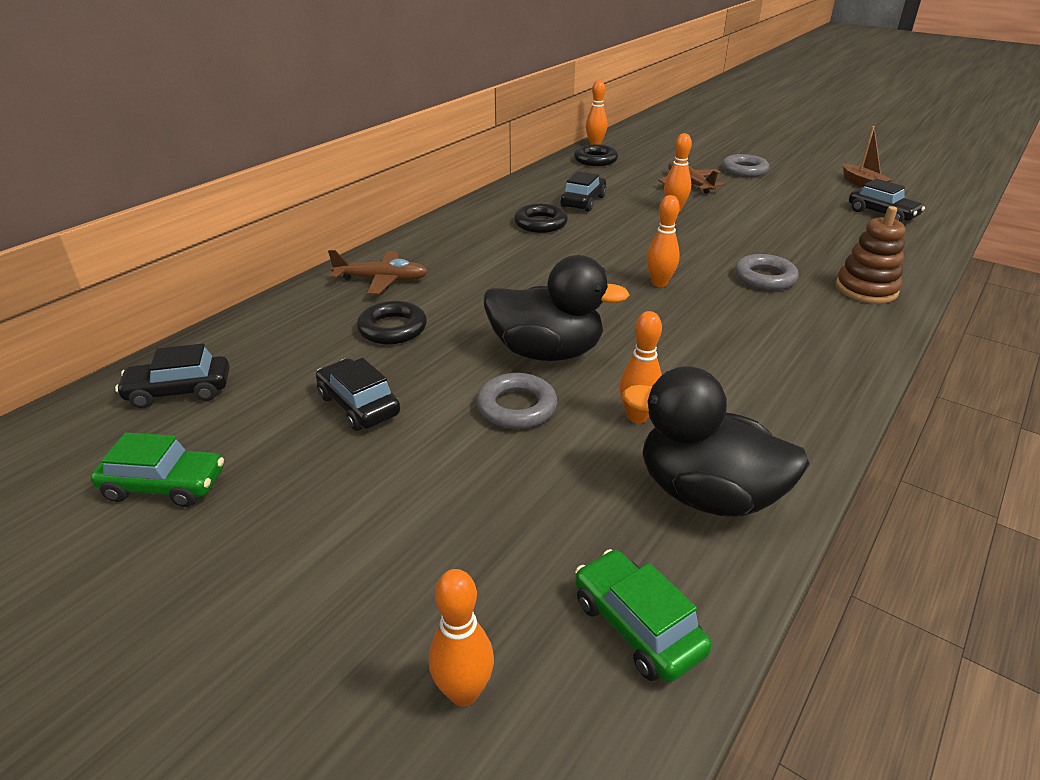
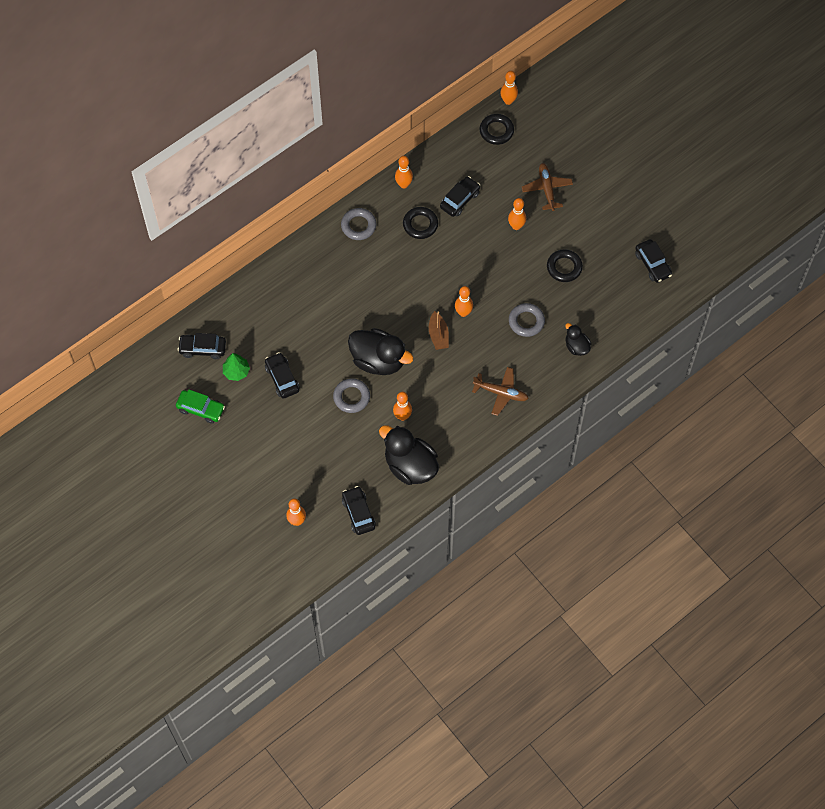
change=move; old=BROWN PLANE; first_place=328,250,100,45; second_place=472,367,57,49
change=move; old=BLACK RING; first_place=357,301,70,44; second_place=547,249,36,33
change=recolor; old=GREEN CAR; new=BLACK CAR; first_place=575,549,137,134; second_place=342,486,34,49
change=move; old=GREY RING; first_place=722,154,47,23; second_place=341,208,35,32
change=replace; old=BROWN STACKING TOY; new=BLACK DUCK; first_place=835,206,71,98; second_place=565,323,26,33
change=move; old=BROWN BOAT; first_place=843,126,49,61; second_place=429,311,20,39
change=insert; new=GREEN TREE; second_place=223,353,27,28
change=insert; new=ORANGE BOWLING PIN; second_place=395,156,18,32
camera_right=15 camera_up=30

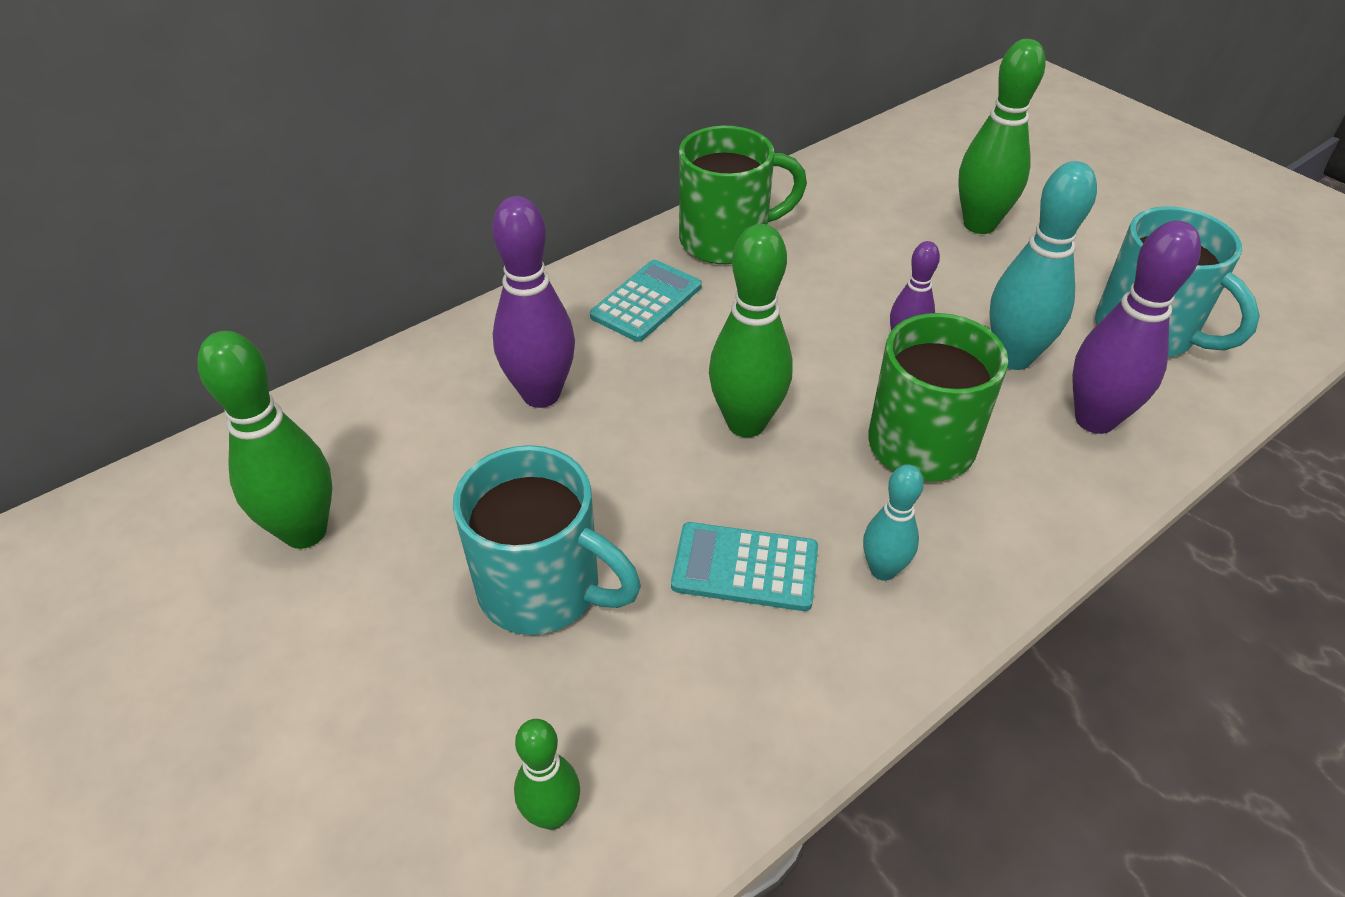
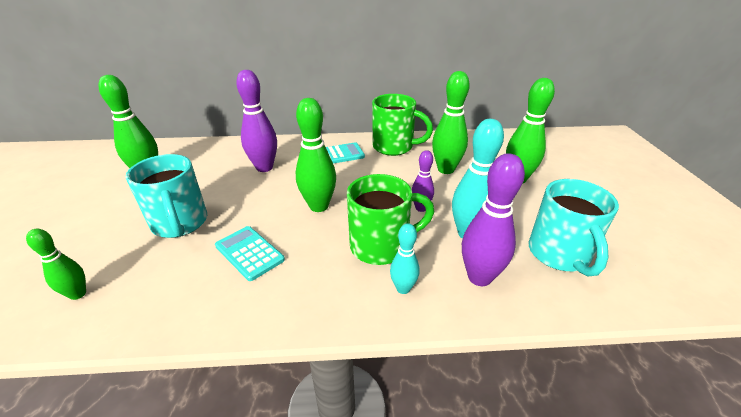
change=move; old=TURQUOISE BOWLING PIN; first_place=863,464,61,117; second_place=390,223,30,71
change=insert; new=GREEN BOWLING PIN; second_place=432,71,38,103
camera_right=35 camera_up=-10

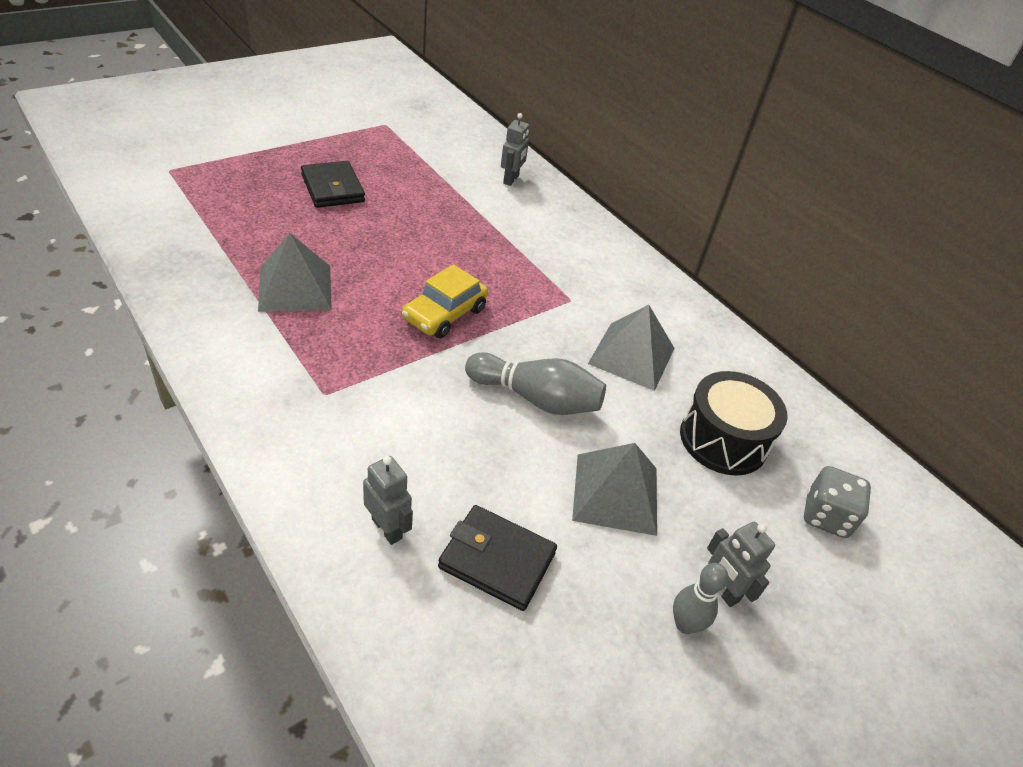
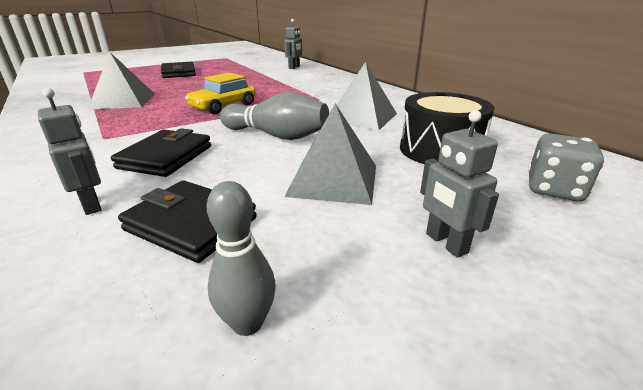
change=move; old=GREY BOWLING PIN; first_place=673,563,55,71; second_place=207,181,69,155
change=insert; new=BLACK WALLET; second_place=111,128,100,49
camera_right=10 camera_up=-15

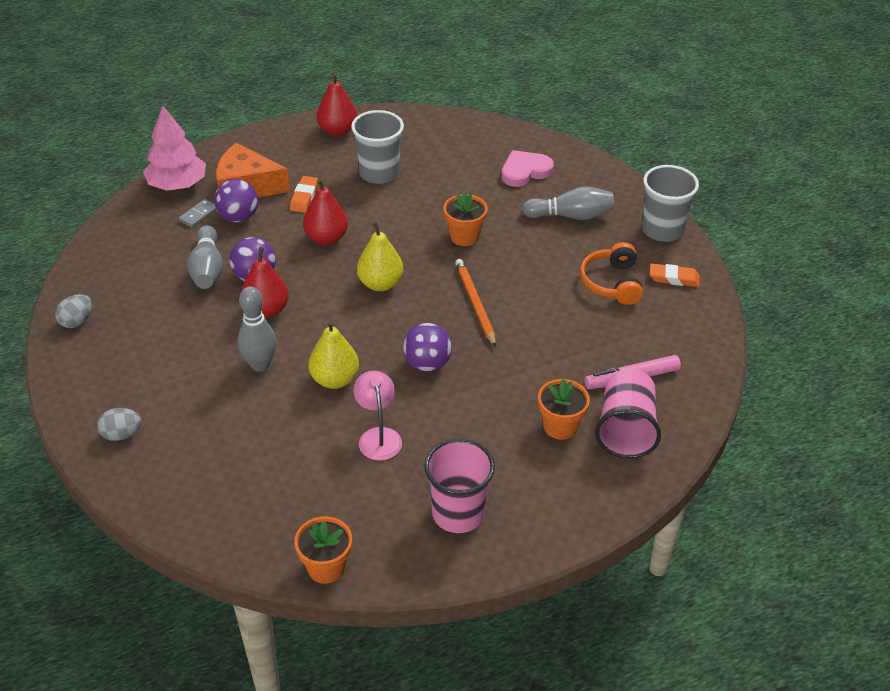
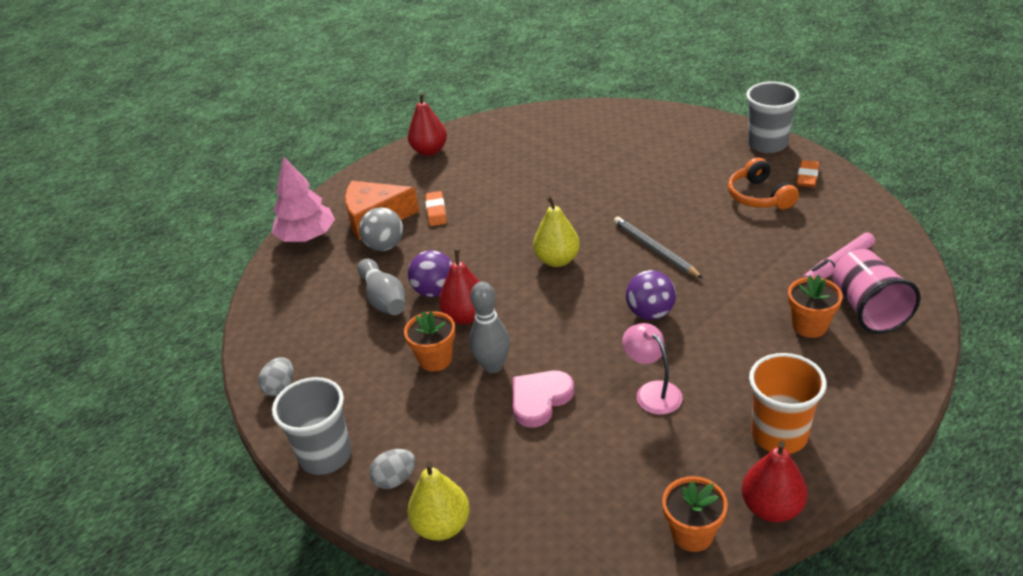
change=delete; old=GREY DOMINO; first_place=179,199,37,29
change=recolor; old=PURPLE BALL; new=GREY BALL; first_place=214,179,44,43; second_place=359,207,44,44
change=move; old=RED PEAR; first_place=303,179,45,66; second_place=741,441,67,81
change=move; old=YELLOW PEAR; first_place=308,320,51,69; second_place=407,461,63,80
change=move; old=GREY CUP; first_place=351,110,53,74; second_place=272,377,80,98
change=recolor; old=PINK CUP; new=ORANGE CUP; first_place=424,438,71,95; second_place=749,353,78,101
change=move; old=ORANGE FLOWER POT; first_place=444,192,44,54; second_place=404,311,51,61
change=recolor; old=ORANGE PENCIL; new=GREY PENCIL; first_place=455,259,41,88; second_place=614,216,88,62
change=move; old=PINK HEART; first_place=501,150,53,37; second_place=513,371,61,57
change=delete; old=GREY BOWLING PIN; first_place=522,186,92,34
change=rotate; old=ORANGE ERASER; first_place=650,264,50,23; second_place=796,160,23,28; degrees=-60
camera_right=-15 camera_up=-5

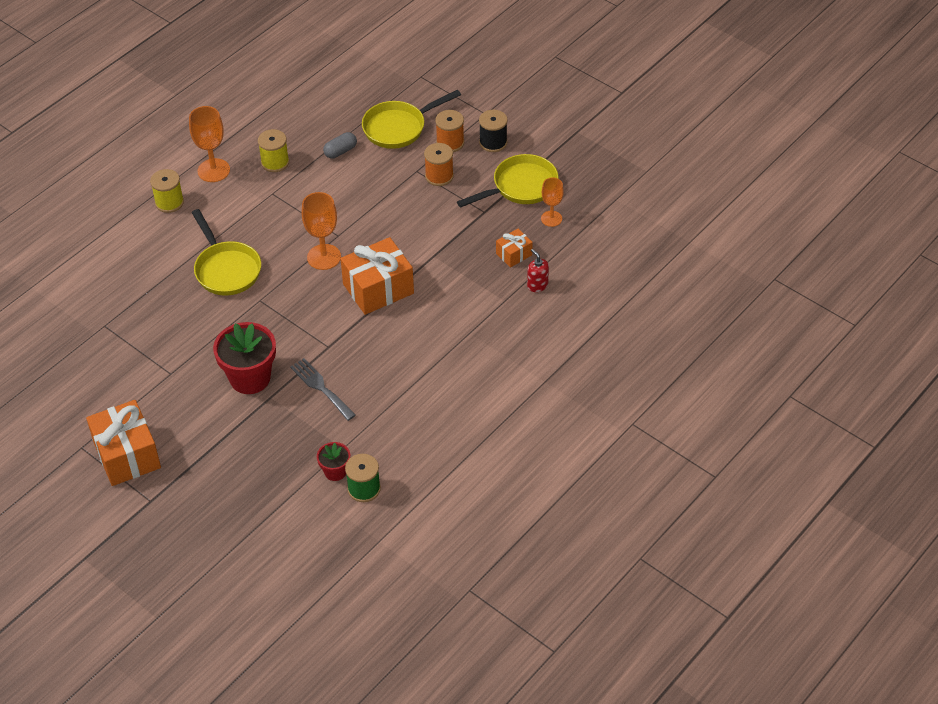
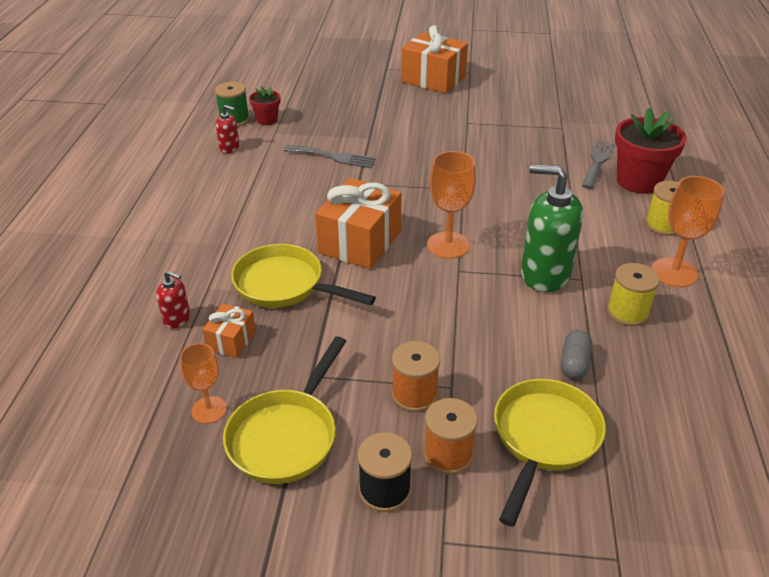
change=move; old=YELLOW PAN; first_place=192,209,69,87; second_place=231,244,145,64
change=move; old=RED FLOWER POT; first_place=213,322,63,72; second_place=615,108,72,86
change=insert; new=RED SOAP DISPENSER; second_place=216,105,23,48
change=insert; new=GREEN SOAP DISPENSER; second_place=521,164,62,128
change=insert; new=GREY FORK; second_place=582,139,32,50
camera_right=145 camera_up=-10

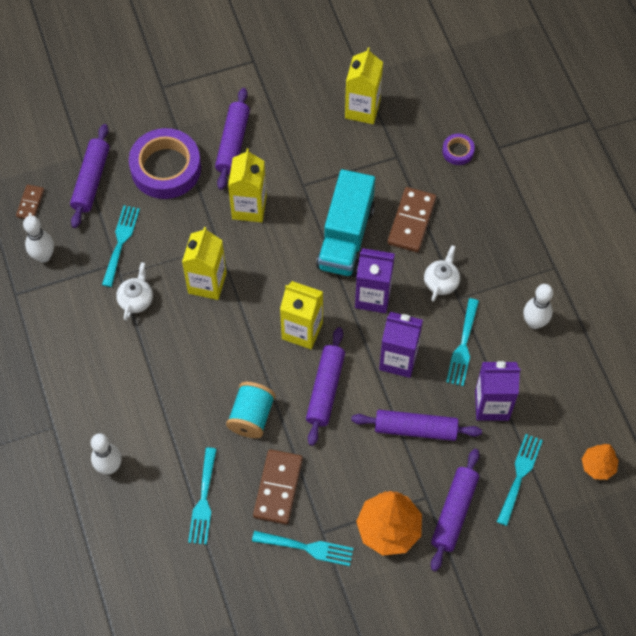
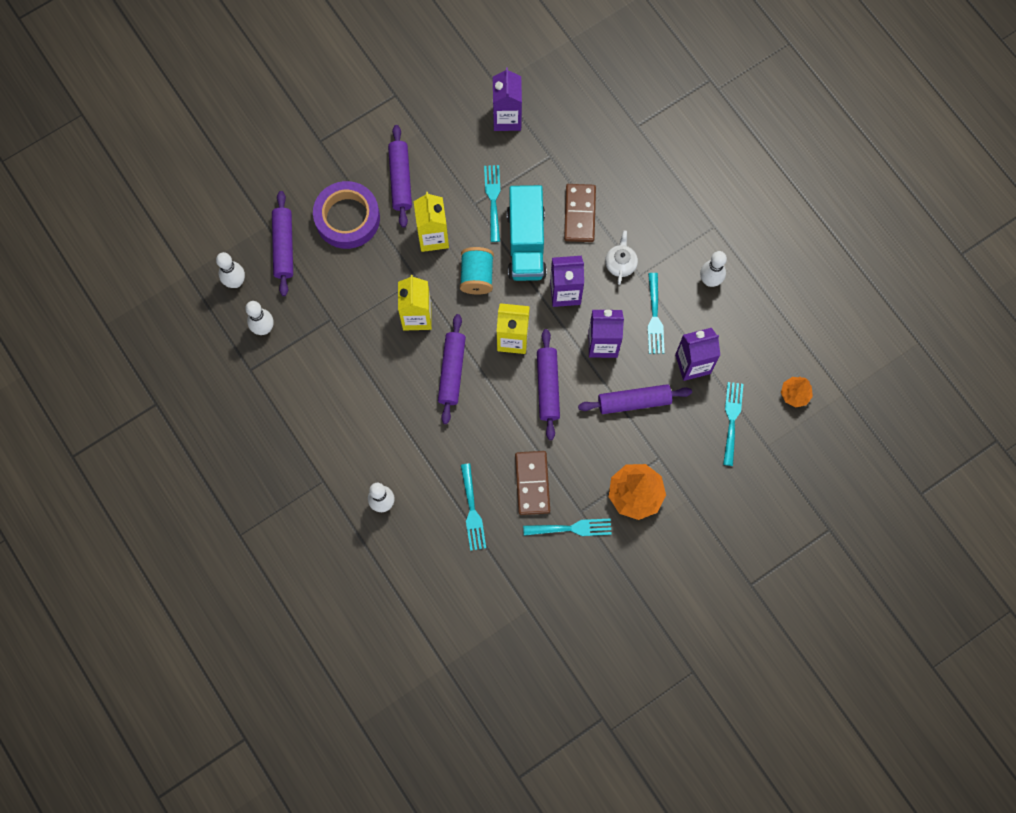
change=replace; old=BROWN DOMINO; new=WHITE BOWLING PIN; first_place=16,185,28,34; second_place=216,252,29,36
change=move; old=TURQUOISE FORK; first_place=102,205,38,82; second_place=484,165,17,77
change=delete; old=WHITE TEAPOT; first_place=116,262,37,59
change=move; old=TURQUOISE SPOOL; first_place=226,382,50,56; second_place=460,247,34,48
change=recolor; old=YELLOW CARTON; new=PURPLE CARTON; first_place=345,47,38,77; second_place=493,67,29,64
change=move; old=PURPLE ROLLING PIN; first_place=431,449,48,123; second_place=438,314,28,110
change=delete; old=PURPLE TAPE; first_place=442,133,33,32
camera_right=-15 camera_up=10

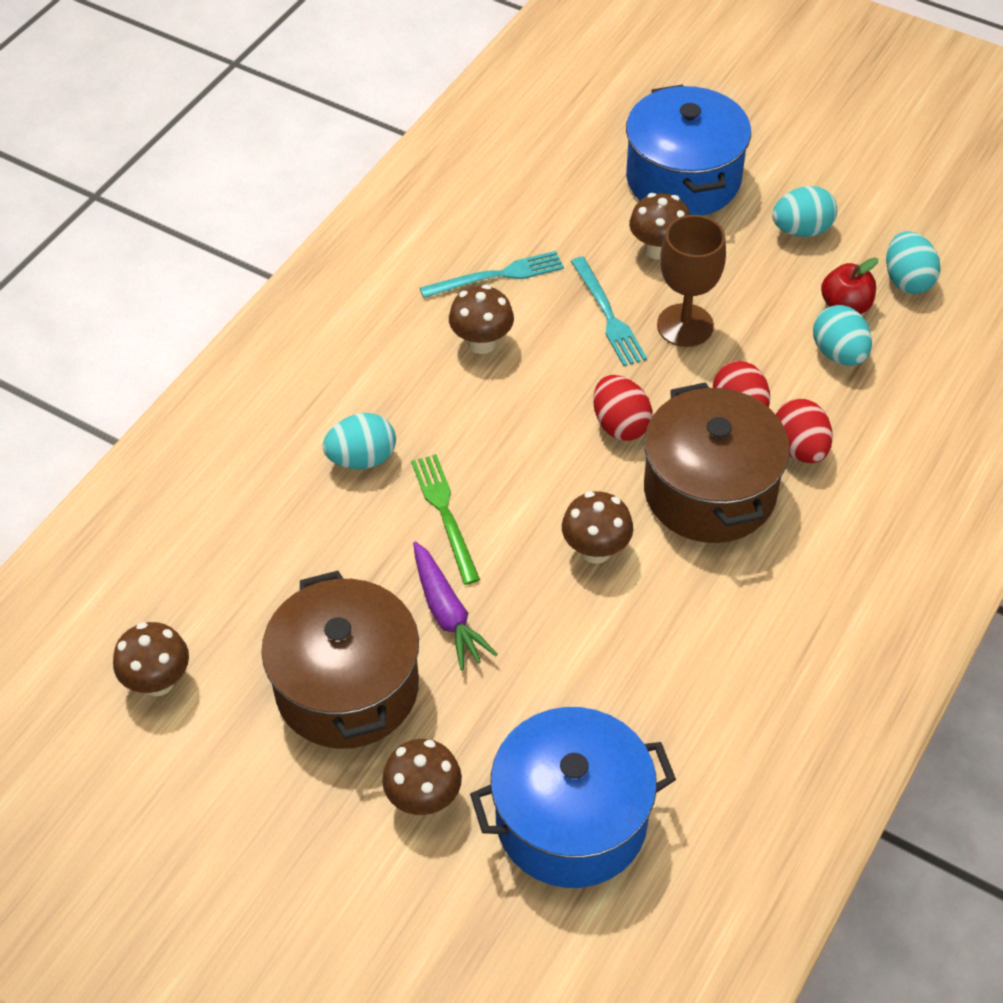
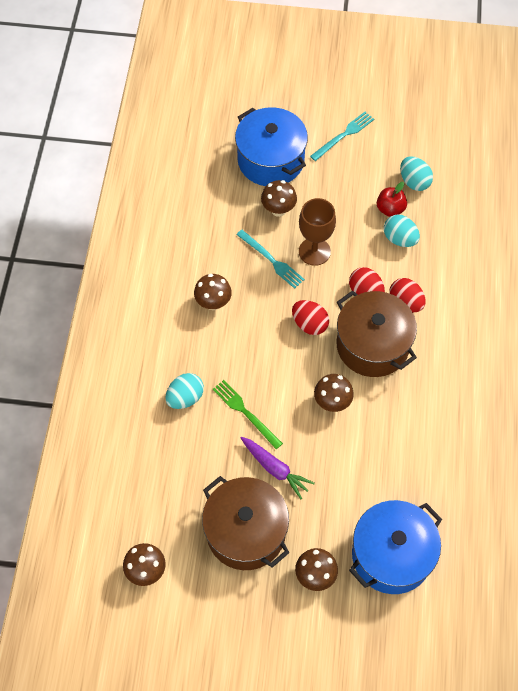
change=move; old=TURQUOISE FORK; first_place=420,251,144,47; second_place=310,112,64,49
change=delete; old=TURQUOISE EGG; first_place=772,186,65,51
camera_right=-25 camera_up=10

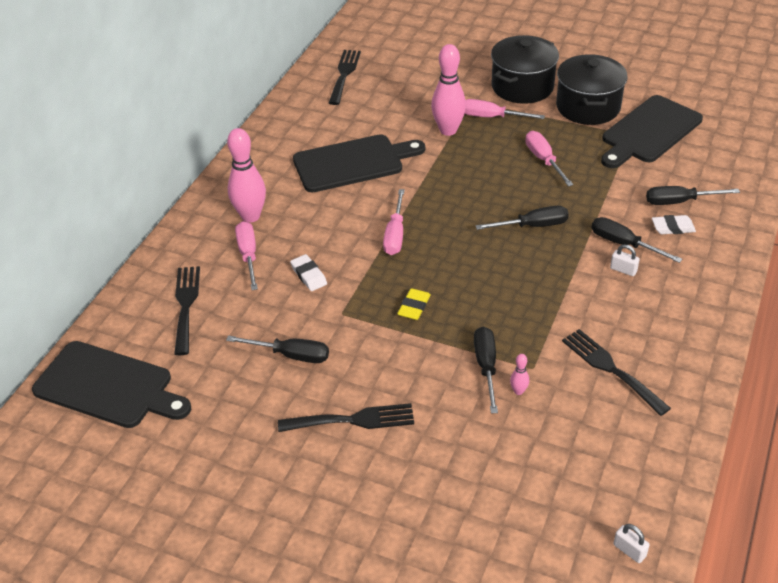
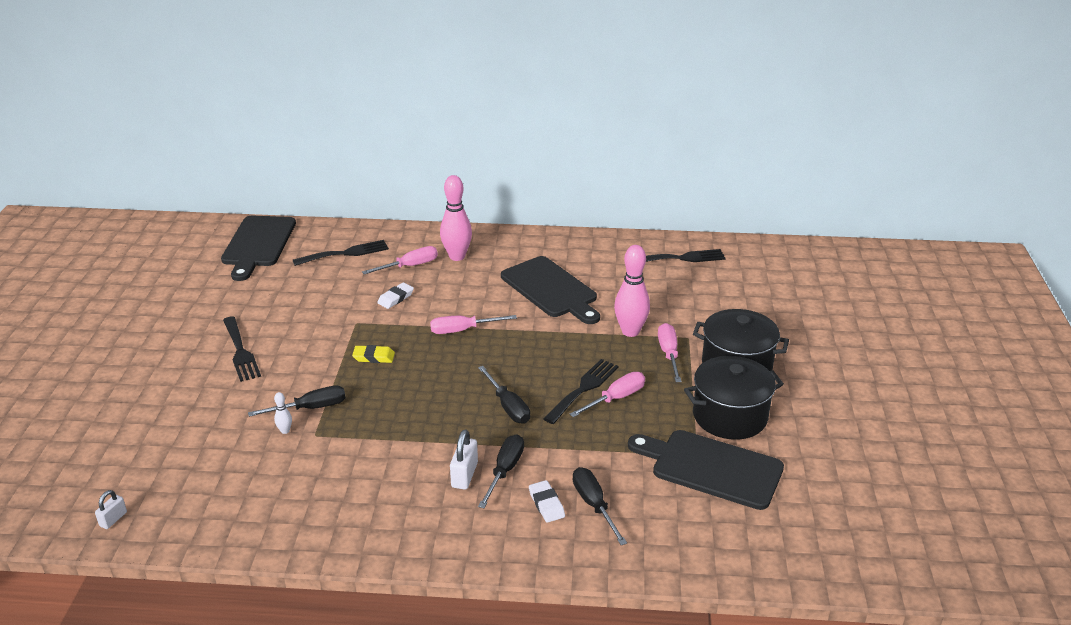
change=delete; old=BLACK SCREWDRIVER; first_place=226,335,103,28
change=recolor; old=PINK BOWLING PIN; new=WHITE BOWLING PIN; first_place=510,354,19,41; second_place=274,392,18,42
change=move; old=BLACK FORK; first_place=562,329,109,87; second_place=543,359,76,65
change=resize; old=WHITE PADLOCK; first_place=610,244,30,32; second_place=450,429,28,61; factor=1.58
camera_right=70 camera_up=-10

